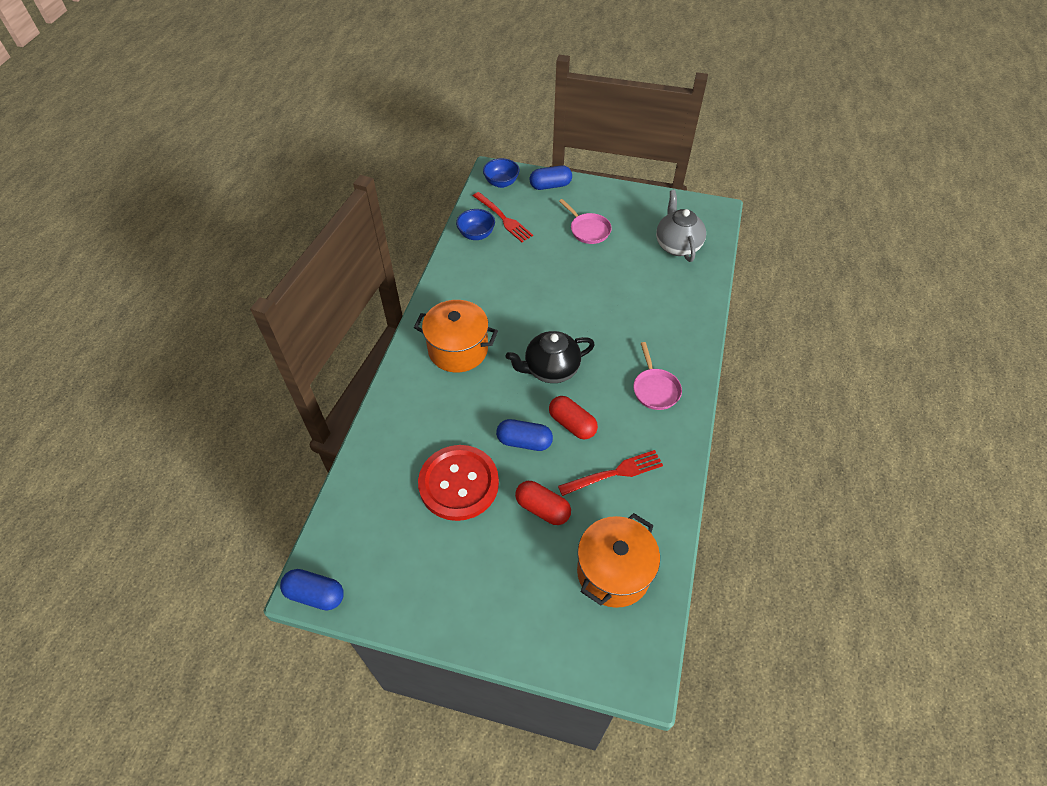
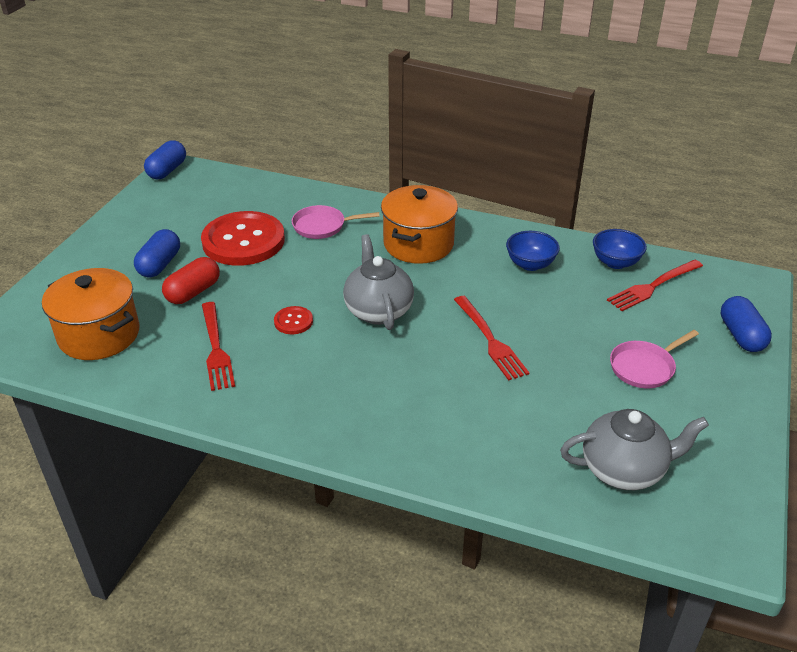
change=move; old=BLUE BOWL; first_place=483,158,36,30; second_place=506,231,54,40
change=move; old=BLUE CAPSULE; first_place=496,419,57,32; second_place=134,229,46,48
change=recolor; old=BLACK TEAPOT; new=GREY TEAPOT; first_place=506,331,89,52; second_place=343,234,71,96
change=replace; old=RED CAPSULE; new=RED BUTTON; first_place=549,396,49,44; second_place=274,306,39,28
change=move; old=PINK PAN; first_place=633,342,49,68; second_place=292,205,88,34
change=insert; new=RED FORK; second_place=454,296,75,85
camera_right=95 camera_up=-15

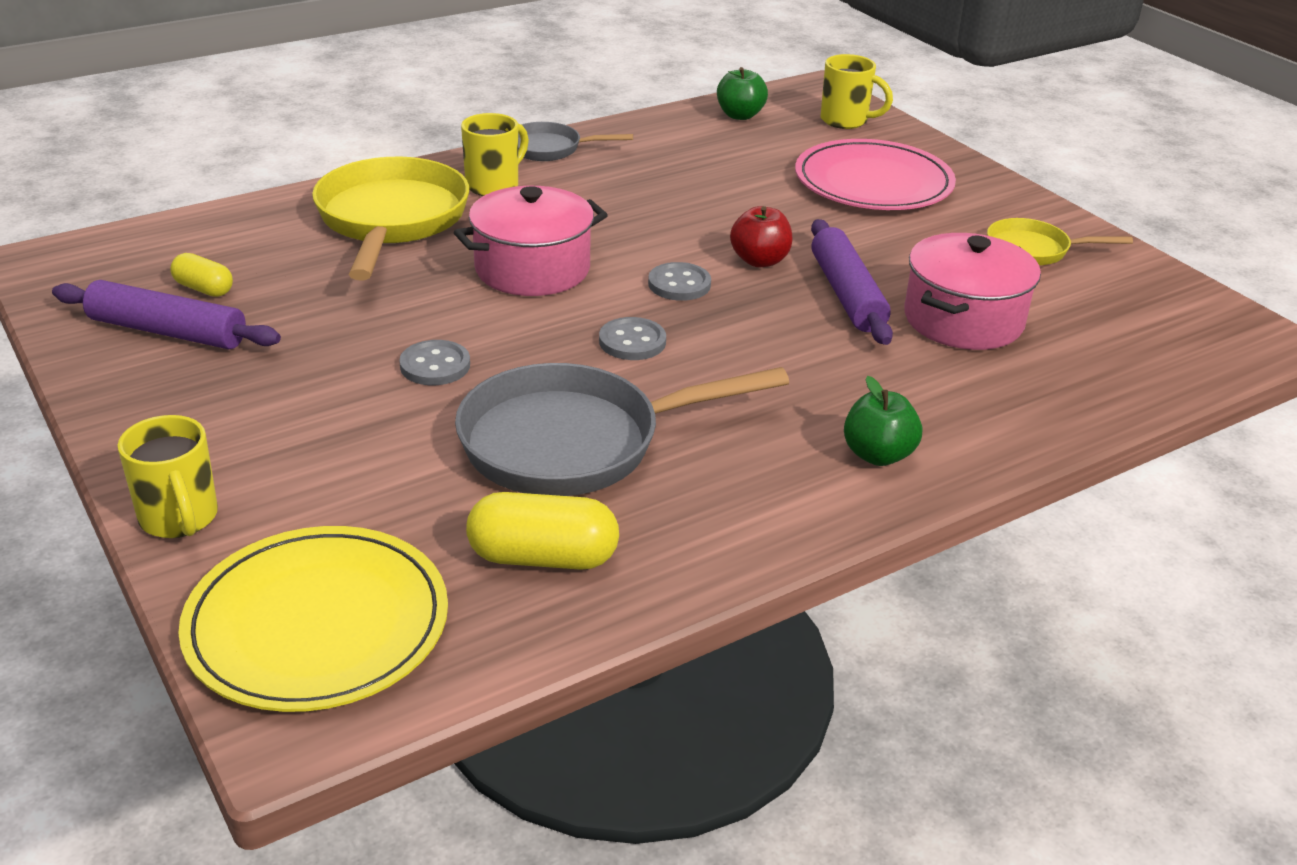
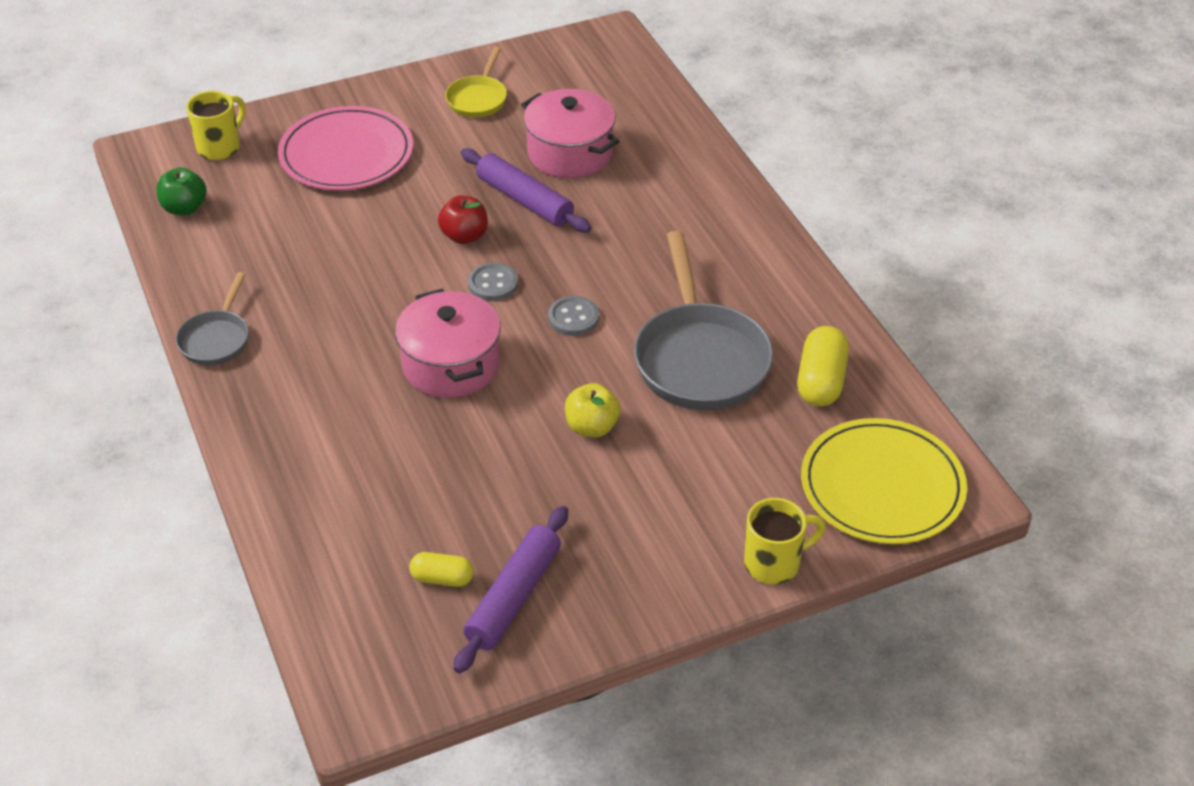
change=rotate; old=YELLOW CAPSULE; first_place=170,253,63,44; second_place=409,552,65,35; degrees=60
change=delete; old=YELLOW PAN; first_place=312,157,157,123
change=replace; old=GREY BUTTON; new=YELLOW APPLE; first_place=399,340,71,45; second_place=565,383,56,54
change=delete; old=YELLOW MUG; first_place=461,113,68,83
change=rotate; old=PURPLE ROLLING PIN; first_place=811,219,82,126; second_place=461,148,131,85; degrees=45
change=delete; old=GREEN APPLE; first_place=844,376,78,90
camera_right=-80 camera_up=10

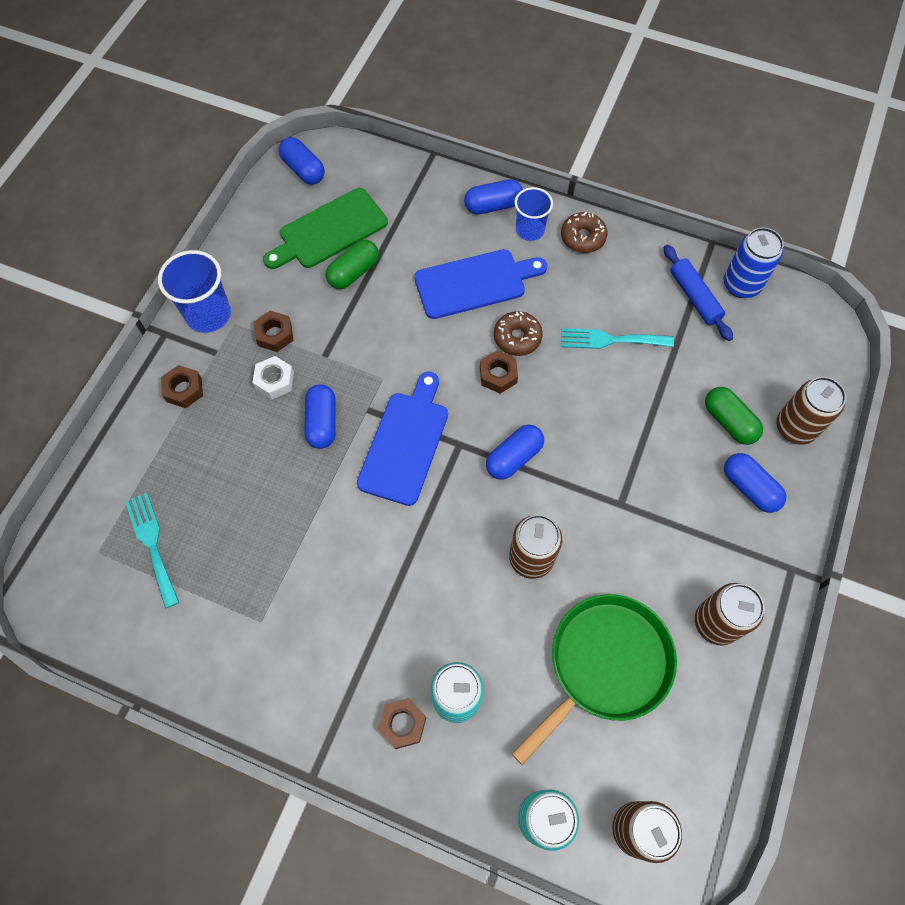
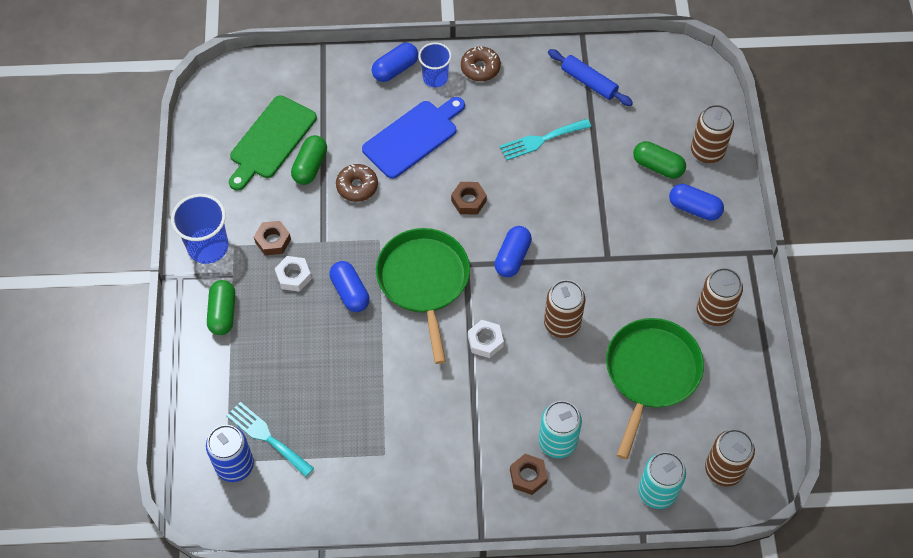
change=replace; old=BROWN NUT; new=GREEN CAPSULE; first_place=161,365,42,43; second_place=207,280,28,55
change=delete; old=BLUE CAPSULE; first_place=278,137,47,48
change=replace; old=BLUE CUTTING BOARD; new=GREEN PAN; first_place=357,372,91,134; second_place=376,228,94,136
change=move; old=BROWN DONUT; first_place=494,311,49,45; second_place=336,164,42,38
change=move; old=BLUE CAN; first_place=724,227,60,71; second_place=206,425,48,57
change=insert; new=WHITE NUT; second_place=468,320,36,38
camera_right=-25 camera_up=-5

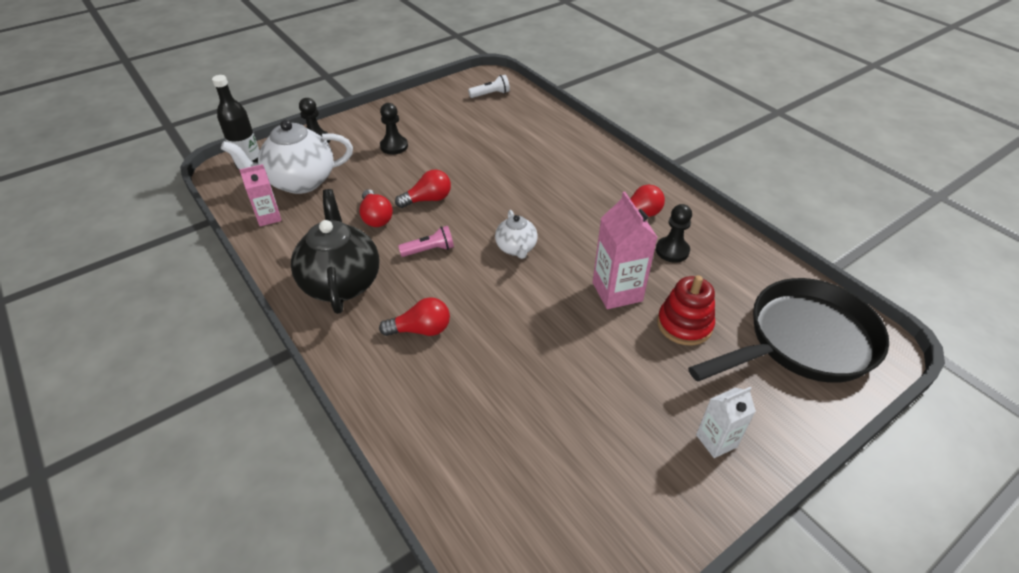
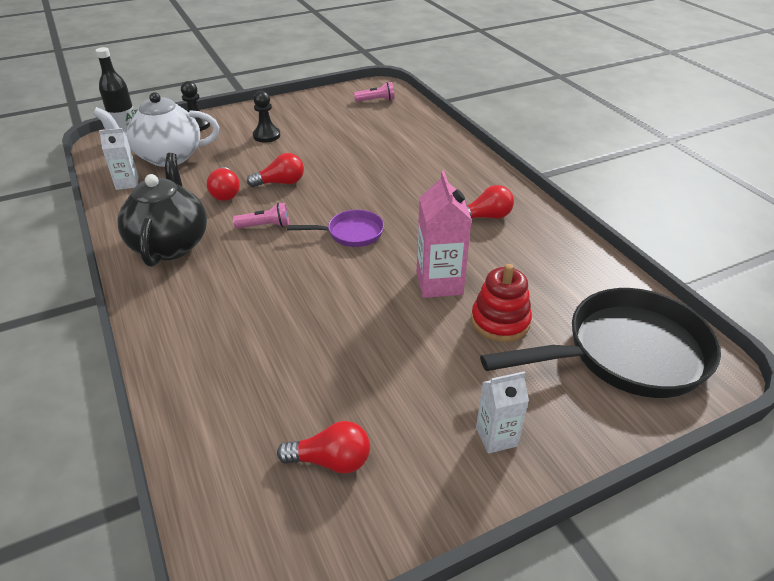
change=recolor; old=PINK CARTON; new=WHITE CARTON; first_place=239,164,43,62; second_place=99,128,40,62
change=move; old=RED LIGHT BULB; first_place=379,297,71,39; second_place=277,421,93,53
change=recolor; old=WHITE FLASHLIGHT; new=PINK FLASHLIGHT; first_place=468,75,42,23; second_place=354,82,41,20
change=replace; old=WHITE TEAPOT; new=PURPLE PAN; first_place=495,210,43,49; second_place=287,210,97,37
change=delete; old=BLACK PAWN; first_place=656,204,36,58
camera_right=10 camera_up=-5

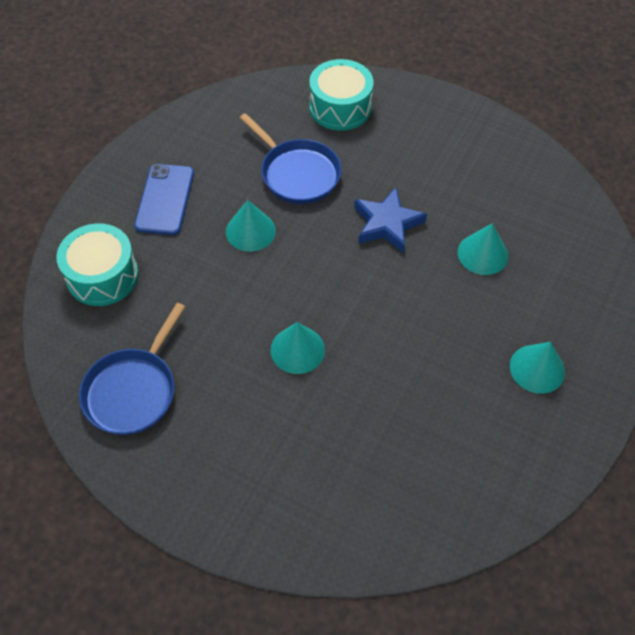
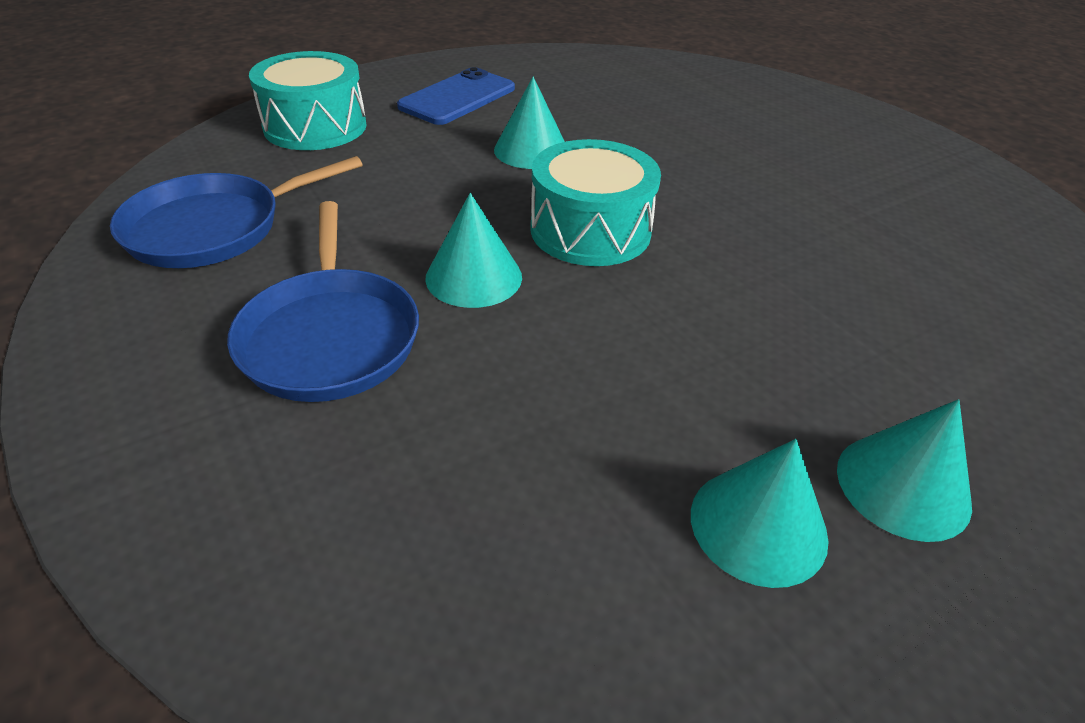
change=move; old=BLUE PAN; first_place=240,113,102,91; second_place=227,201,192,201
change=move; old=TURQUOISE DRUM; first_place=309,59,65,72; second_place=530,139,131,127
change=delete; old=BLUE STAR; first_place=354,187,73,66
change=move; old=TURQUOISE CONE; first_place=458,224,50,51; second_place=691,439,138,149
camera_right=30 camera_up=-15

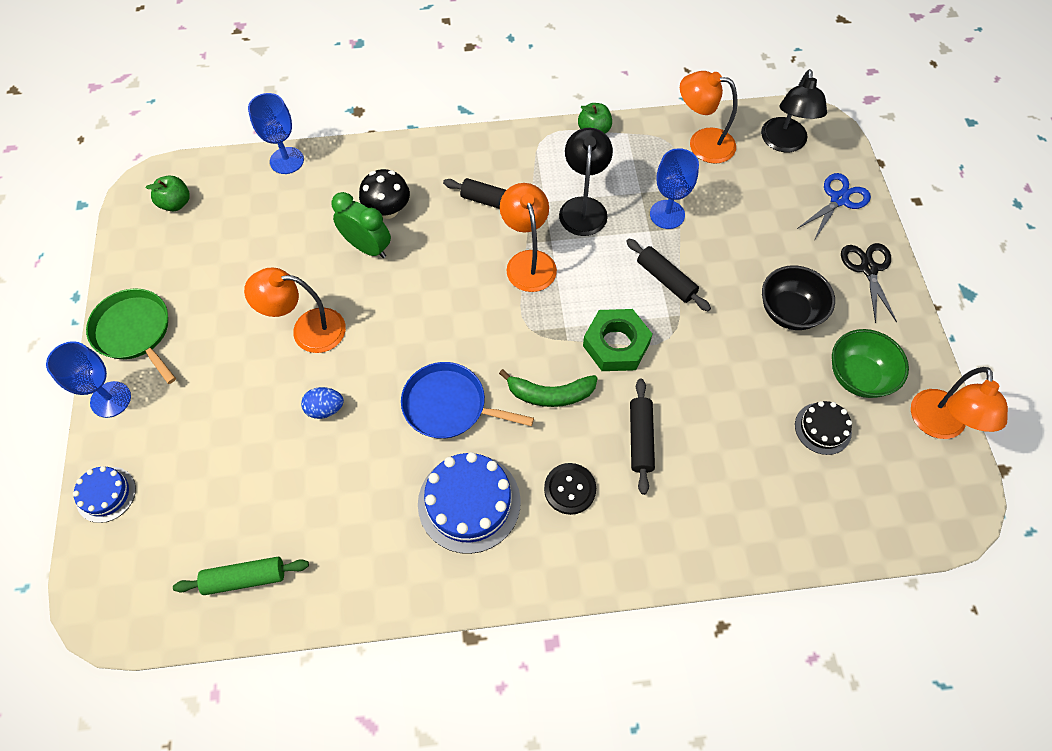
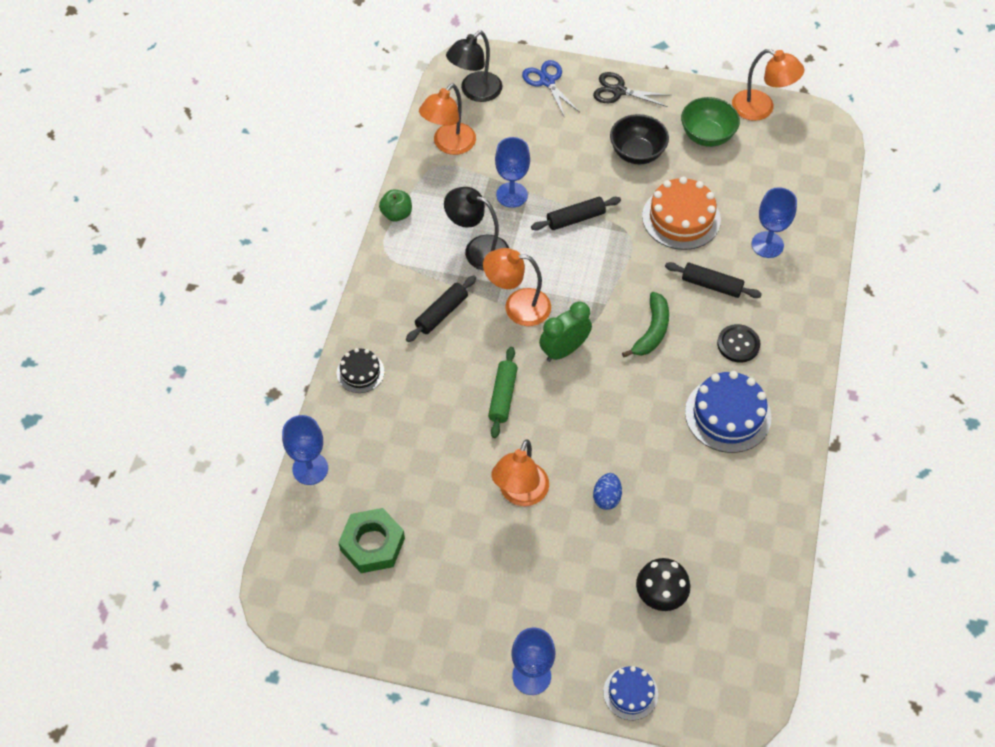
change=delete; old=GREEN PAN; first_place=86,288,90,96
change=delete; old=GREEN APPLE; first_place=146,175,44,36
change=move; old=GREEN ROLLING PIN; first_place=173,557,136,38; second_place=488,347,30,91
change=move; old=GREEN CLOCK; first_place=331,192,60,66; second_place=539,302,53,60
change=move; old=BLACK MUSHROOM; first_place=359,169,51,50; second_place=636,558,54,53
change=delete; old=BLUE PAN; first_place=401,362,133,77
change=move; old=GREEN NUT; first_place=583,309,69,62; second_place=338,508,67,65
change=rotate; old=BLACK LAMP; first_place=761,69,66,83; second_place=446,31,57,71; degrees=105
change=move; old=BLACK CAKE; first_place=795,401,57,54; second_place=337,348,48,45
change=insert; new=ORANGE CAKE; second_place=642,177,79,73
change=insert; new=BLUE GOBLET; second_place=751,187,46,71
camera_right=-70 camera_up=-5

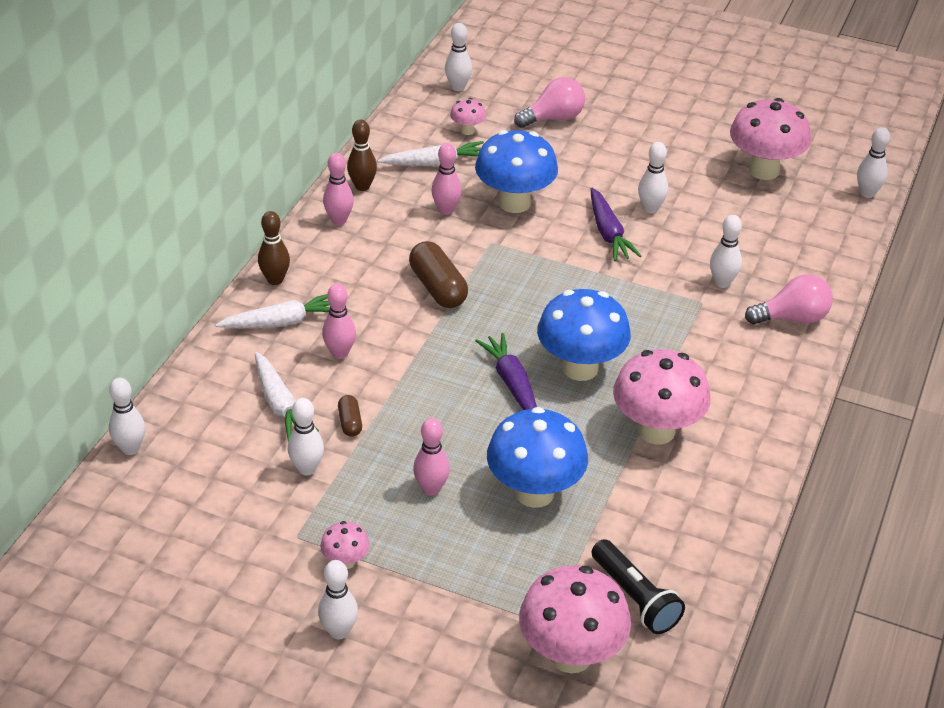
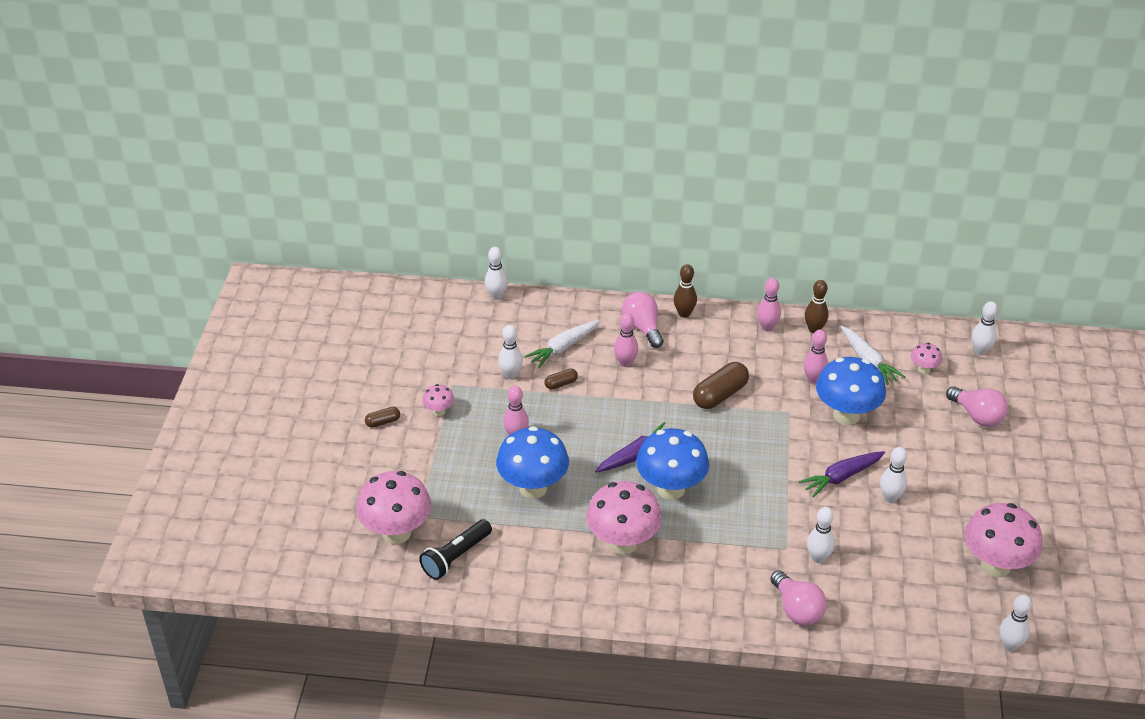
change=replace; old=WHITE CARROT; new=PINK LIGHT BULB; first_place=216,294,114,34; second_place=622,292,42,56
change=replace; old=WHITE BOWLING PIN; new=BROWN CAPSULE; first_place=318,560,40,79; second_place=365,407,35,21
camera_right=75 camera_up=0

